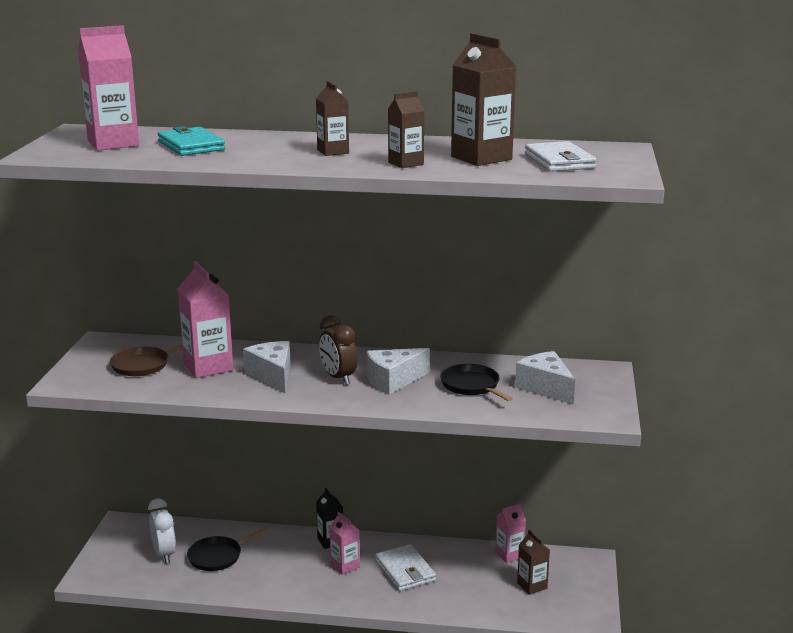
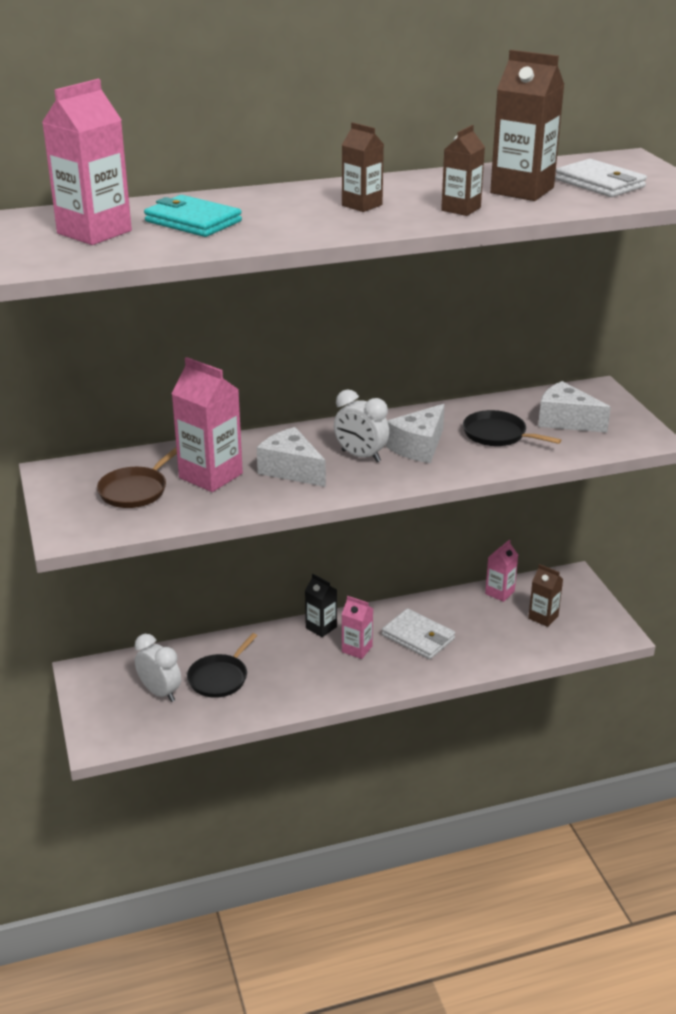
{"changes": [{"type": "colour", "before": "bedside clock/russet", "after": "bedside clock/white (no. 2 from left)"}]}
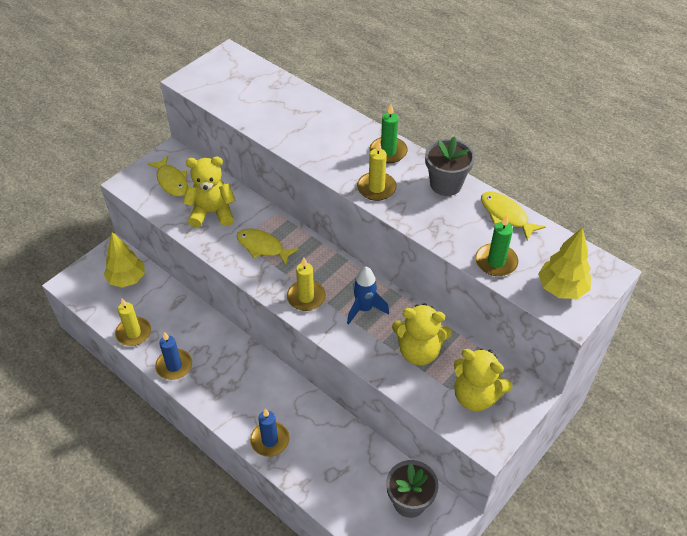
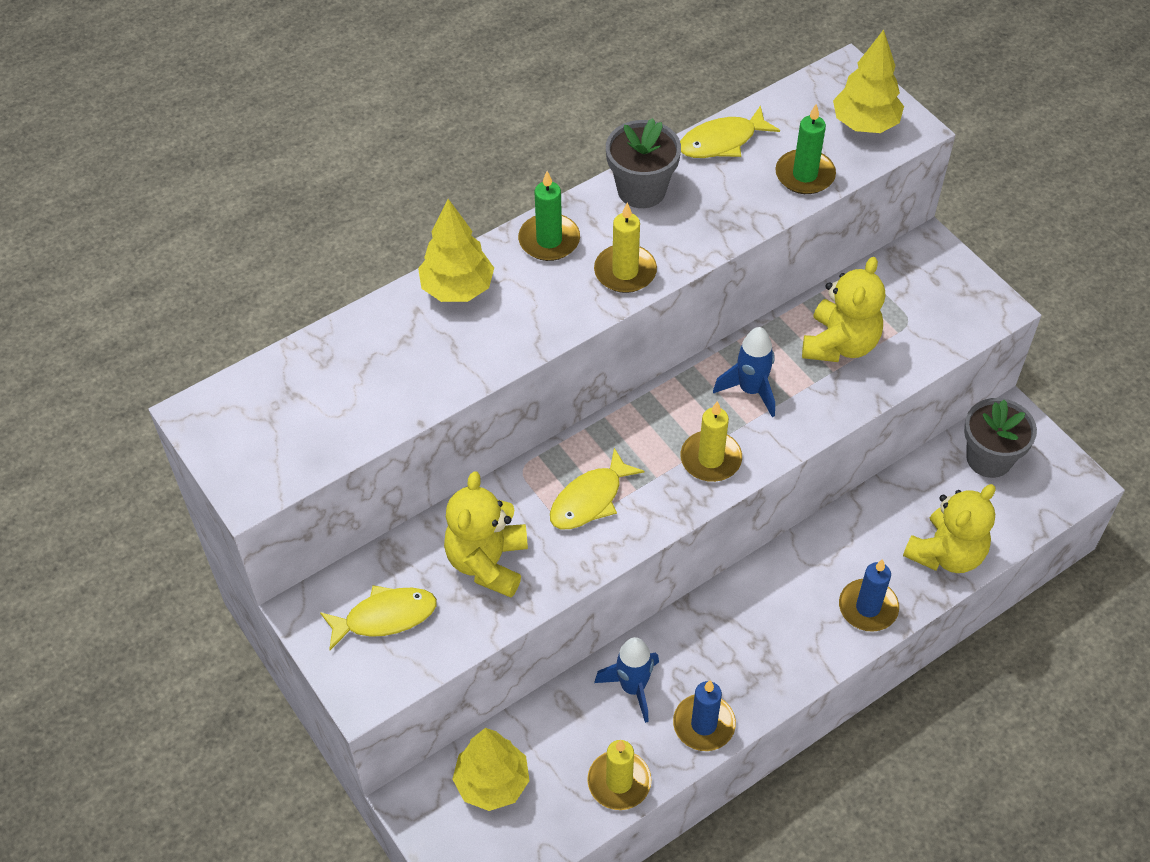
{"changes": [{"type": "relocated", "before": "teddy/bright yellow (no. 3 from left)"}, {"type": "appeared", "after": "toy tree/bright yellow (no. 1 from left)"}, {"type": "appeared", "after": "spaceship/cobalt (no. 1 from left)"}]}
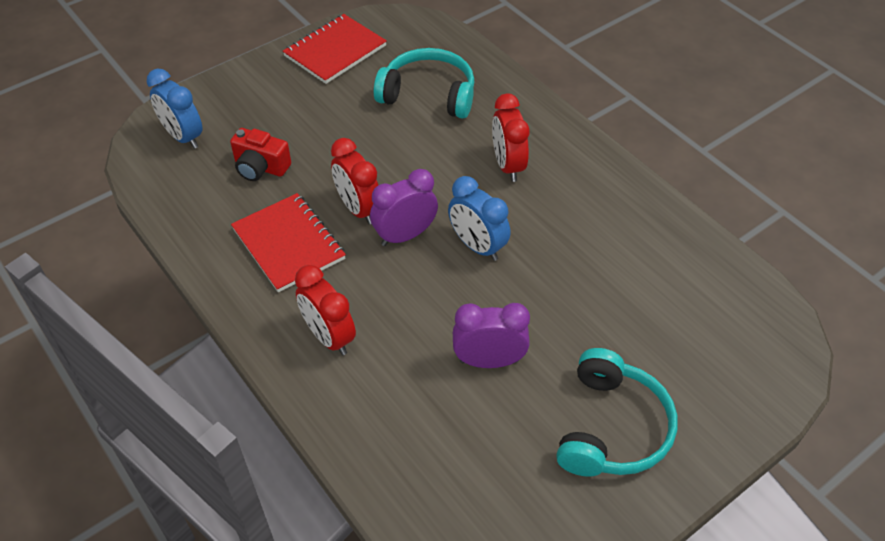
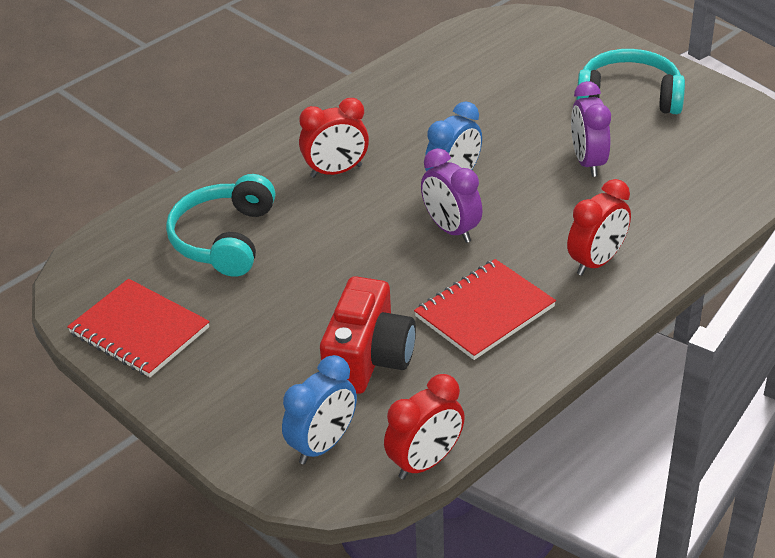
{"changes": [{"type": "size", "before": "camera/scarlet", "scale": 1.53}, {"type": "relocated", "before": "bedside clock/scarlet (no. 2 from left)"}]}
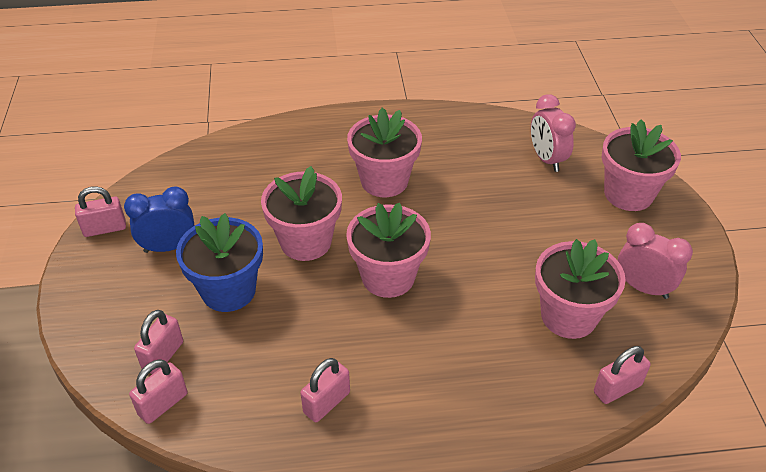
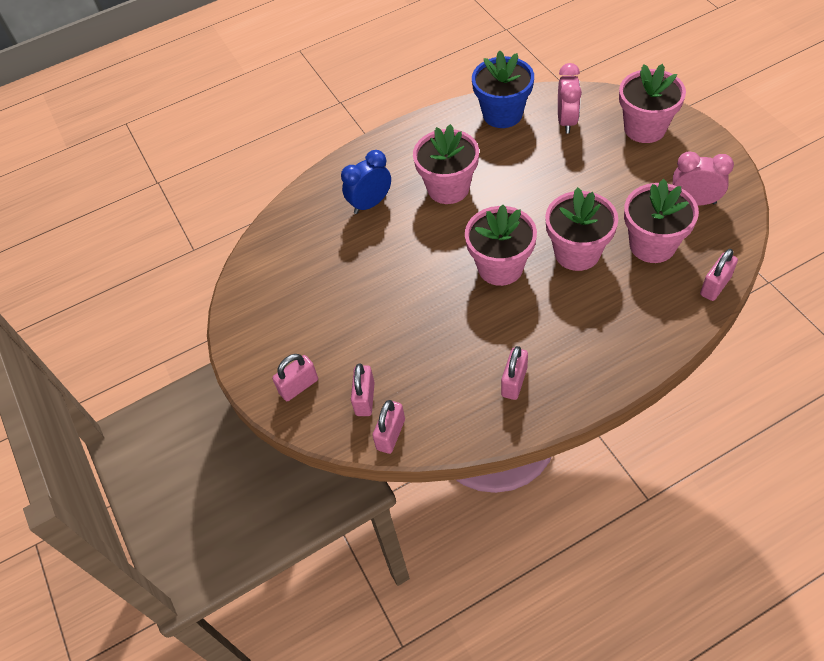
{"changes": [{"type": "spun", "before": "bedside clock/rosy (no. 1 from left)", "turn": -135}, {"type": "relocated", "before": "flower pot/rosy (no. 1 from left in the first image)", "after": "flower pot/rosy (no. 3 from left)"}, {"type": "relocated", "before": "padlock/rosy (no. 1 from left)"}, {"type": "relocated", "before": "bedside clock/cobalt"}, {"type": "relocated", "before": "flower pot/cobalt"}]}
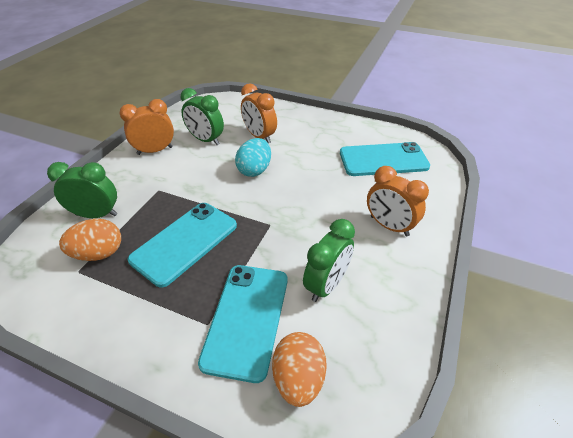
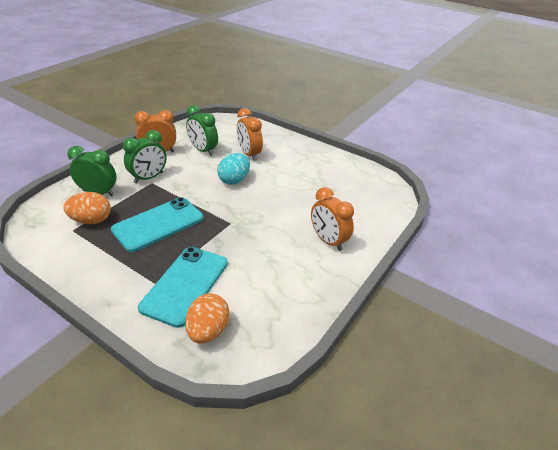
{"changes": [{"type": "missing", "before": "mobile phone/teal (no. 3 from left)"}, {"type": "relocated", "before": "bedside clock/green (no. 3 from left in the first image)", "after": "bedside clock/green (no. 2 from left)"}]}
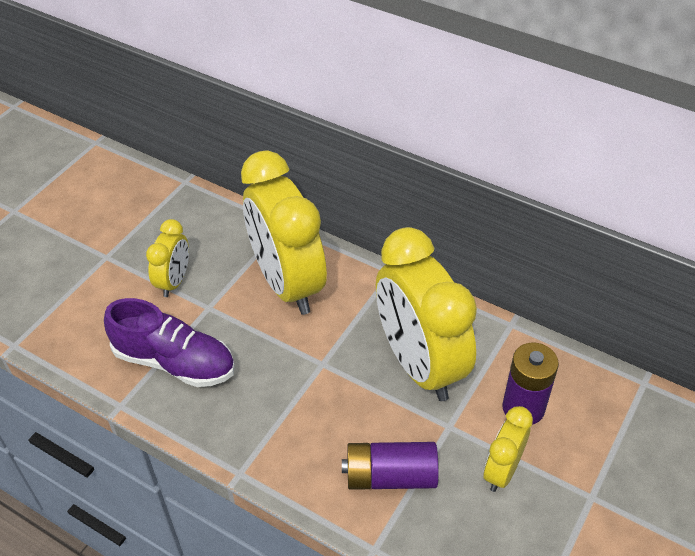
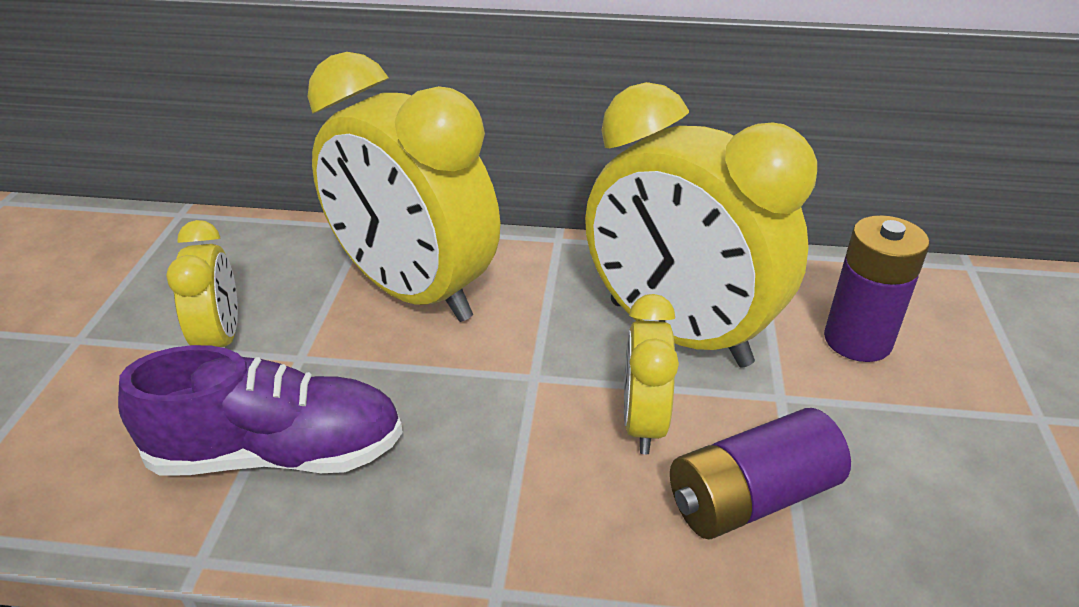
{"changes": [{"type": "relocated", "before": "bedside clock/bright yellow (no. 4 from left in the first image)", "after": "bedside clock/bright yellow (no. 3 from left)"}]}
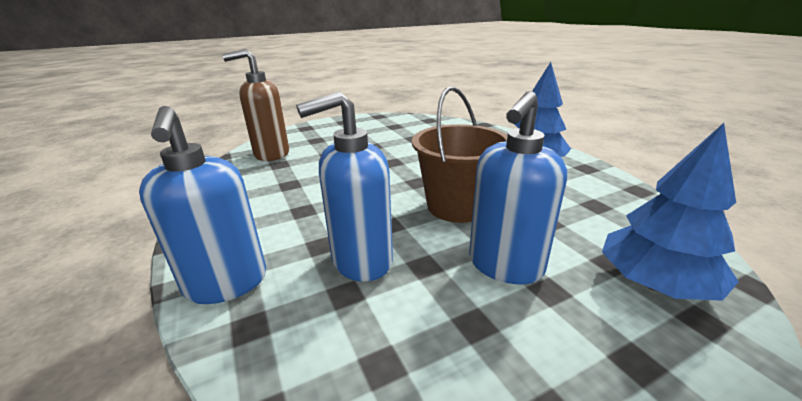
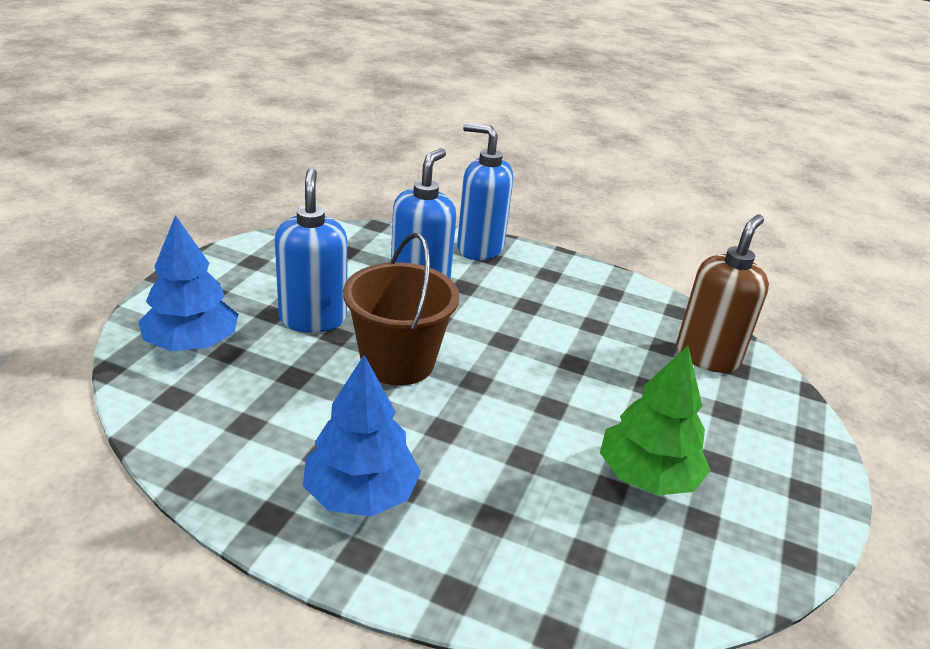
{"changes": [{"type": "appeared", "after": "toy tree/green"}]}
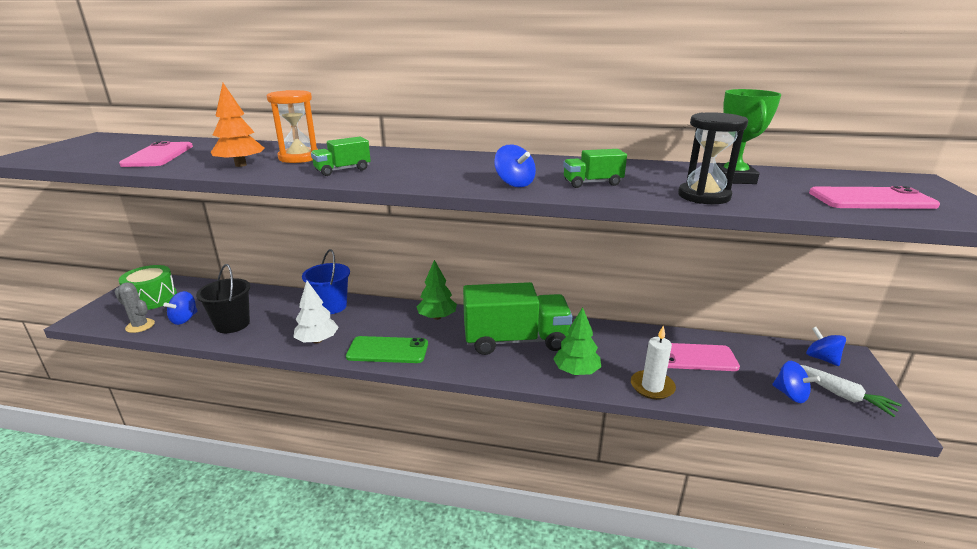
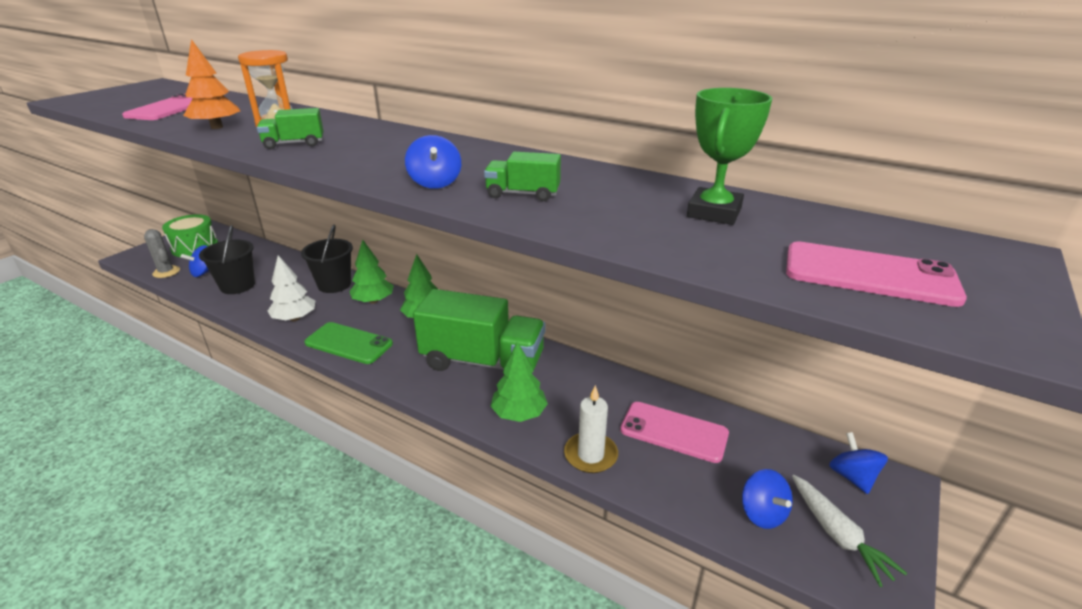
{"changes": [{"type": "missing", "before": "sandglass/jet-black"}, {"type": "colour", "before": "pail/cobalt", "after": "pail/jet-black (no. 2 from left)"}, {"type": "appeared", "after": "toy tree/green (no. 1 from left)"}]}
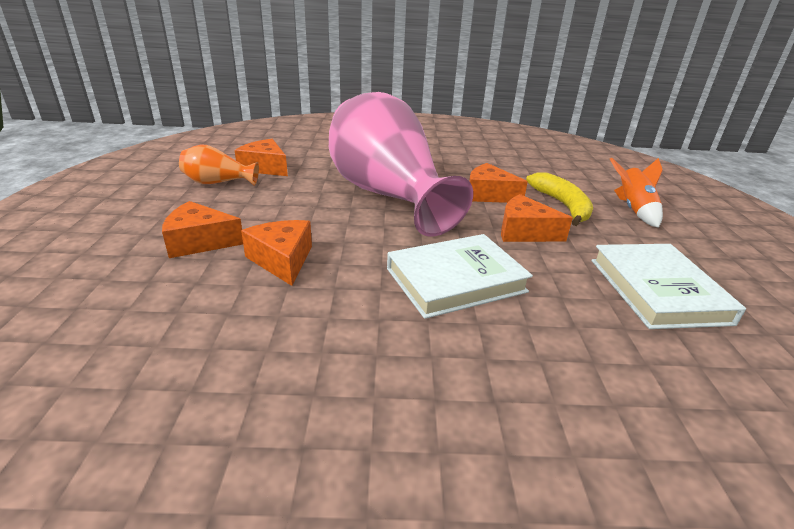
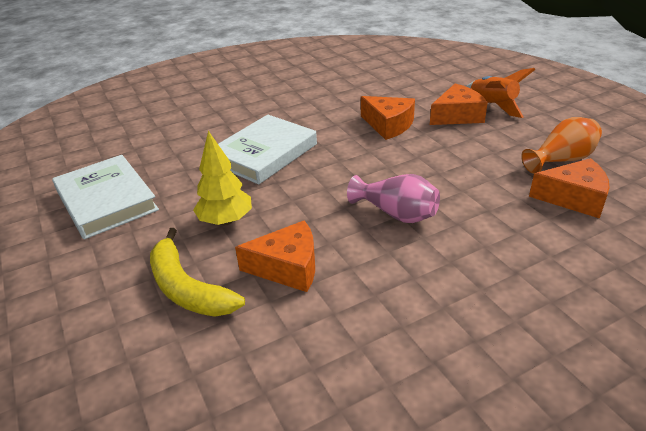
{"changes": [{"type": "size", "before": "vase/rosy", "scale": 0.41}, {"type": "relocated", "before": "spaceship/orange"}, {"type": "exchanged", "before": "cheese wedge/orange (no. 5 from left)", "after": "toy tree/bright yellow"}]}
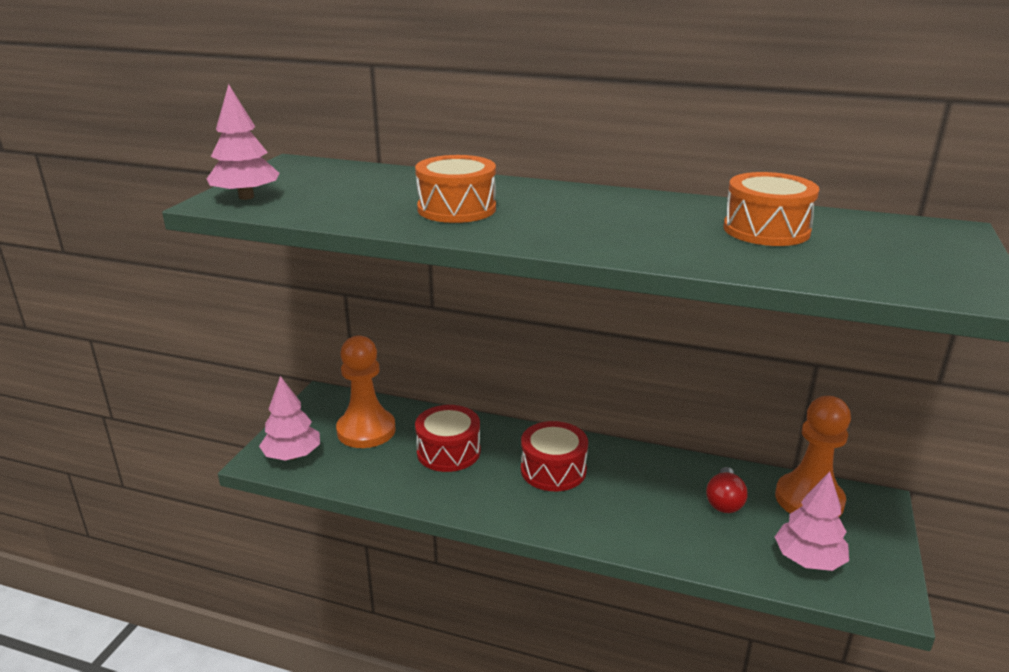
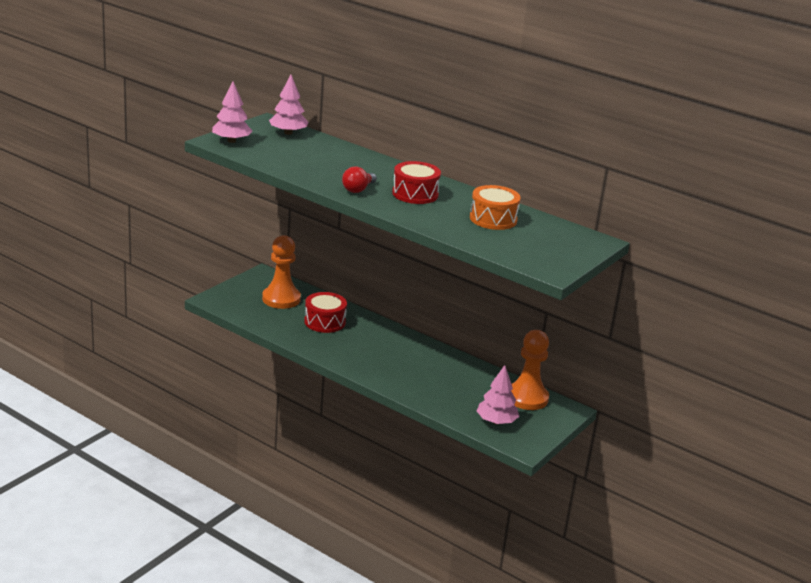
{"changes": [{"type": "missing", "before": "snare drum/orange (no. 1 from left)"}, {"type": "relocated", "before": "toy tree/rosy (no. 2 from left)"}, {"type": "relocated", "before": "snare drum/scarlet (no. 2 from left)"}, {"type": "relocated", "before": "lightbulb/scarlet"}]}
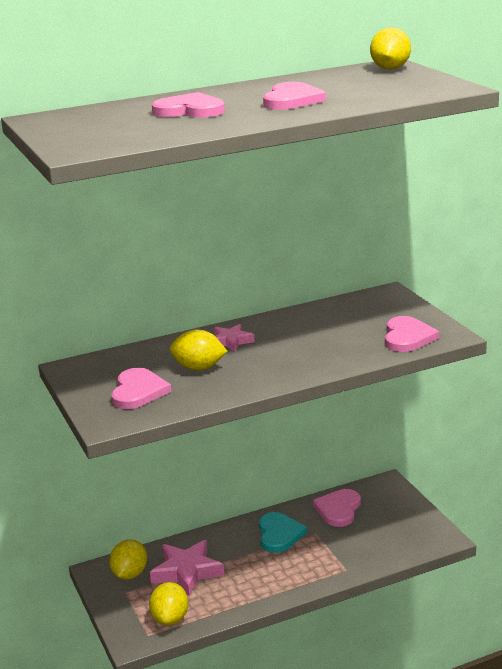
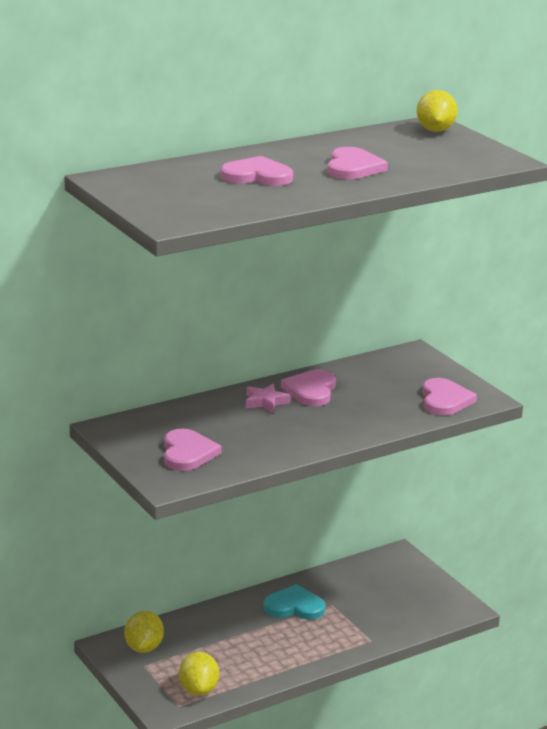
{"changes": [{"type": "missing", "before": "citrus fruit/bright yellow (no. 3 from left)"}, {"type": "relocated", "before": "heart shape/rosy (no. 4 from left in the first image)", "after": "heart shape/rosy (no. 3 from left)"}, {"type": "spun", "before": "heart shape/teal", "turn": -75}, {"type": "missing", "before": "star/rosy (no. 1 from left)"}]}
